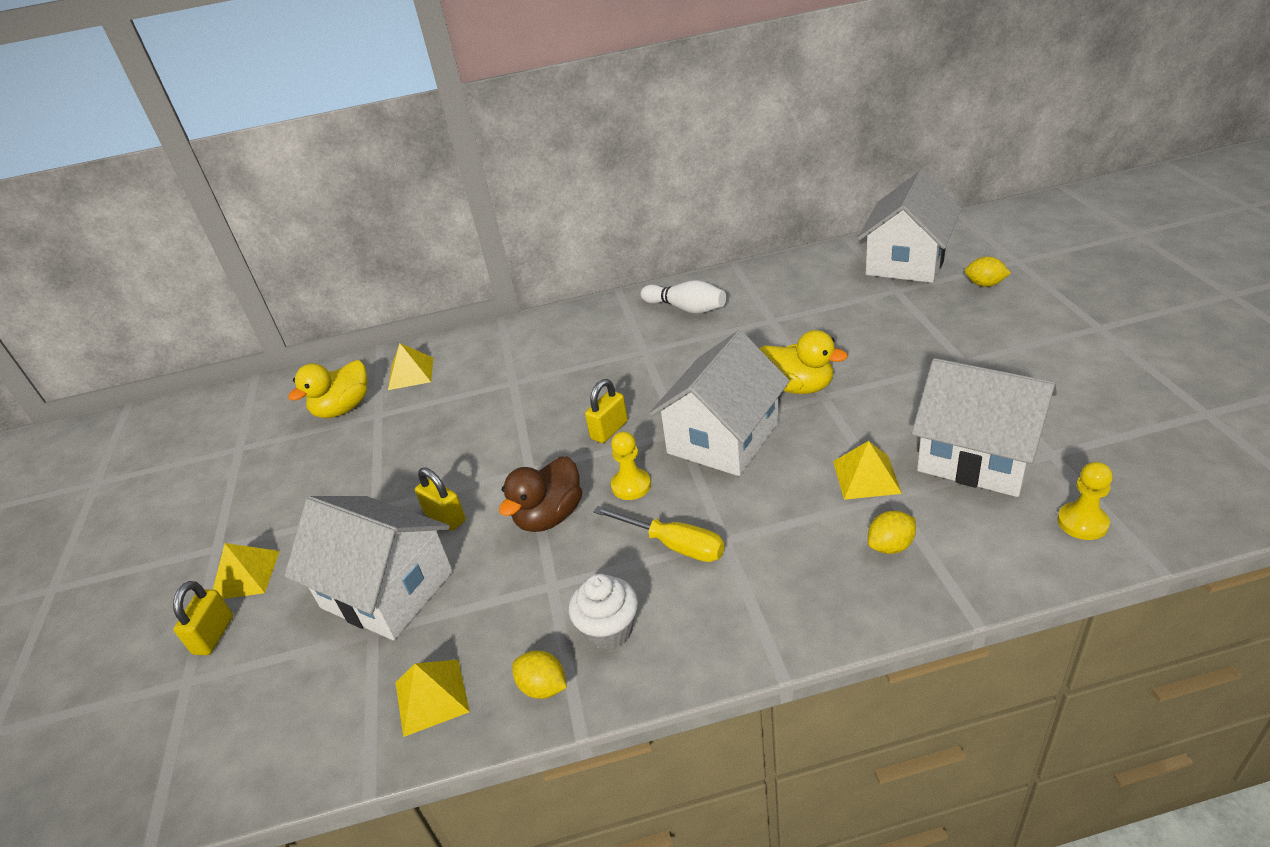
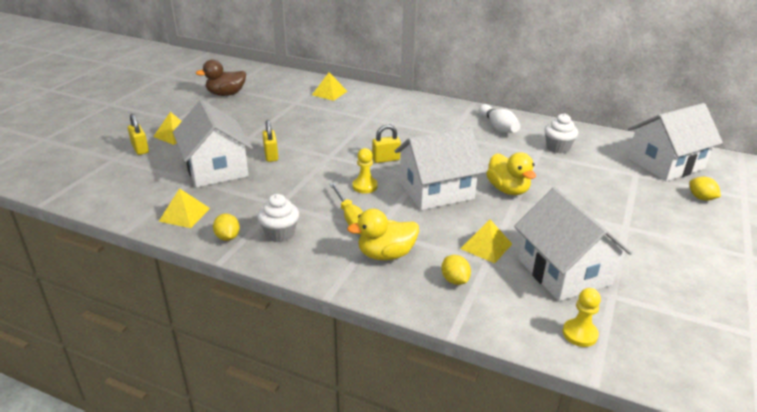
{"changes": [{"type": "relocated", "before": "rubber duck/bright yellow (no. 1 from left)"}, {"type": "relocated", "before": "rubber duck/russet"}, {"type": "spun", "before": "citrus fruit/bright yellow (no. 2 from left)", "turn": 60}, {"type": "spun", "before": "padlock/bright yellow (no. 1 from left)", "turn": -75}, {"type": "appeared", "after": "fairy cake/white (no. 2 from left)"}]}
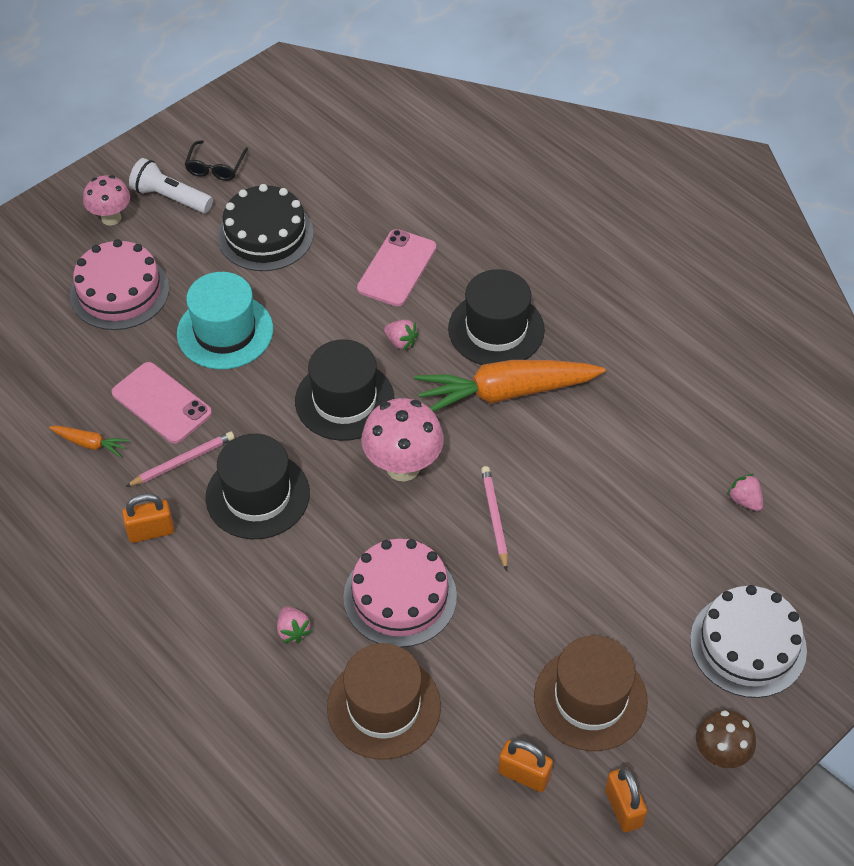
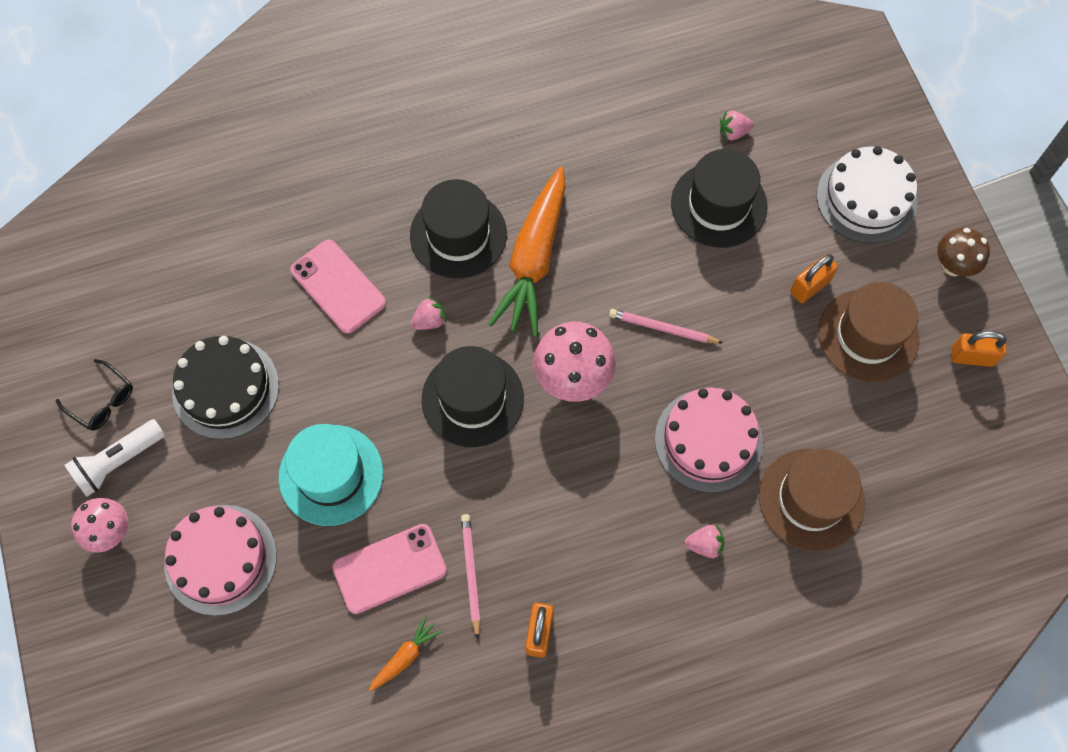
{"changes": [{"type": "relocated", "before": "tall hat/jet-black (no. 1 from left in the first image)", "after": "tall hat/jet-black (no. 3 from left)"}, {"type": "relocated", "before": "padlock/orange (no. 2 from left)"}]}
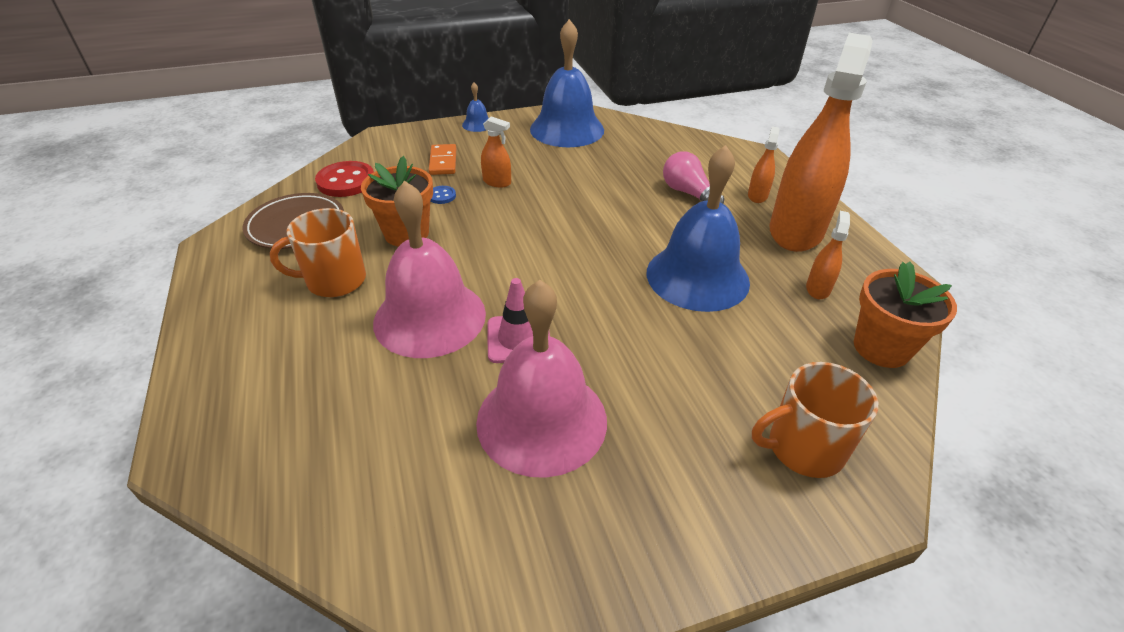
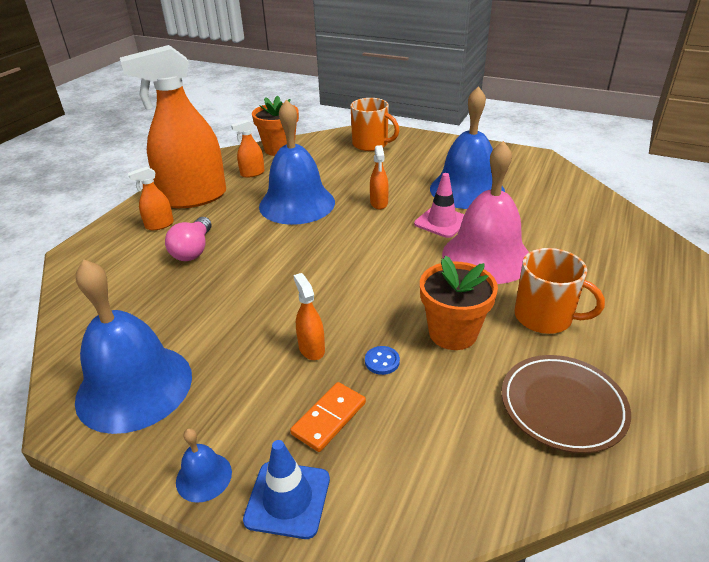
{"changes": [{"type": "missing", "before": "shirt button/scarlet"}, {"type": "colour", "before": "school bell/rosy (no. 2 from left)", "after": "school bell/cobalt (no. 4 from left)"}, {"type": "appeared", "after": "spray cleaner/orange (no. 5 from left)"}, {"type": "appeared", "after": "road cone/cobalt"}]}
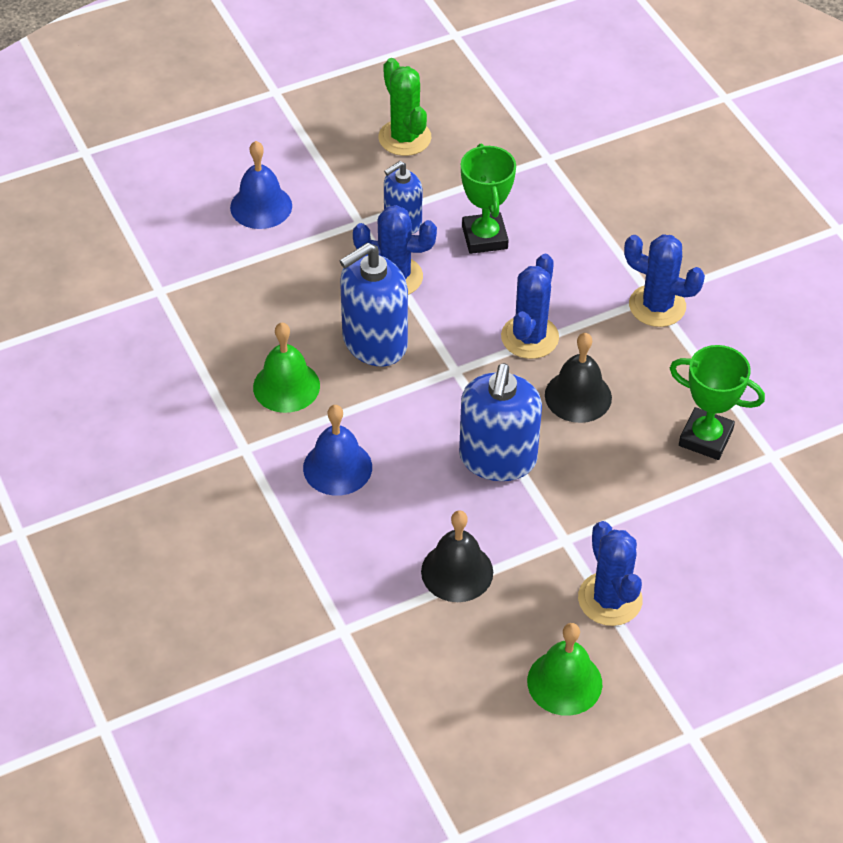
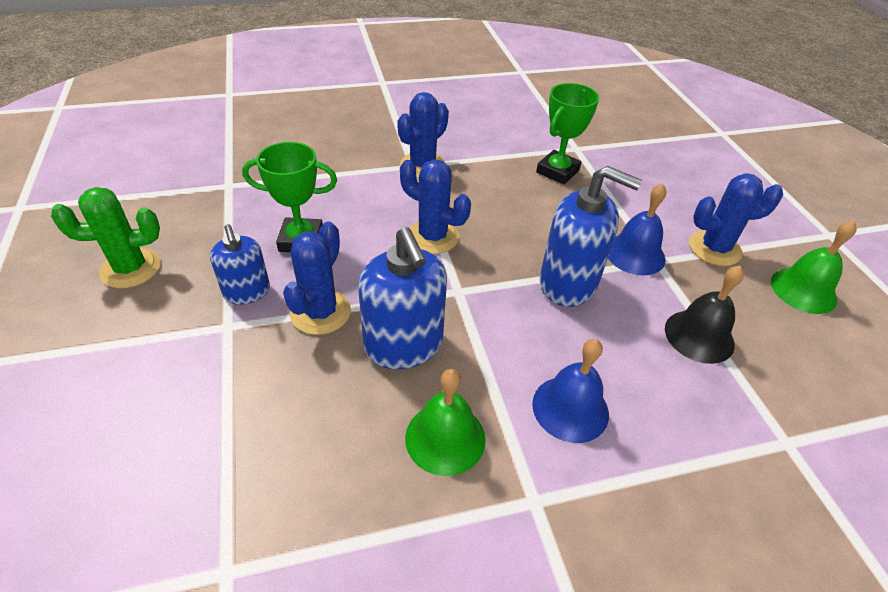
{"changes": [{"type": "relocated", "before": "school bell/cobalt (no. 1 from left in the first image)", "after": "school bell/cobalt (no. 2 from left)"}, {"type": "missing", "before": "school bell/jet-black (no. 2 from left)"}]}
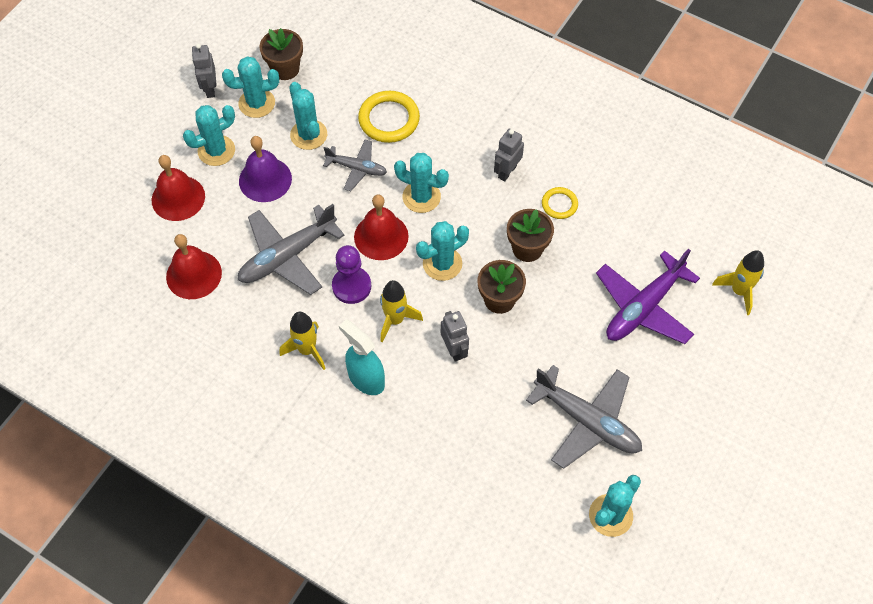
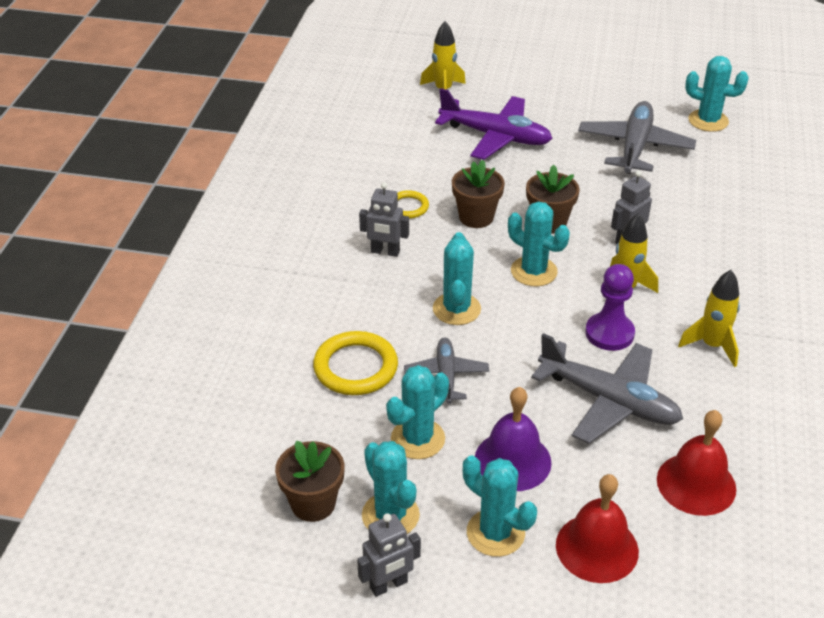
{"changes": [{"type": "missing", "before": "school bell/scarlet (no. 3 from left)"}, {"type": "missing", "before": "spray cleaner/teal"}]}
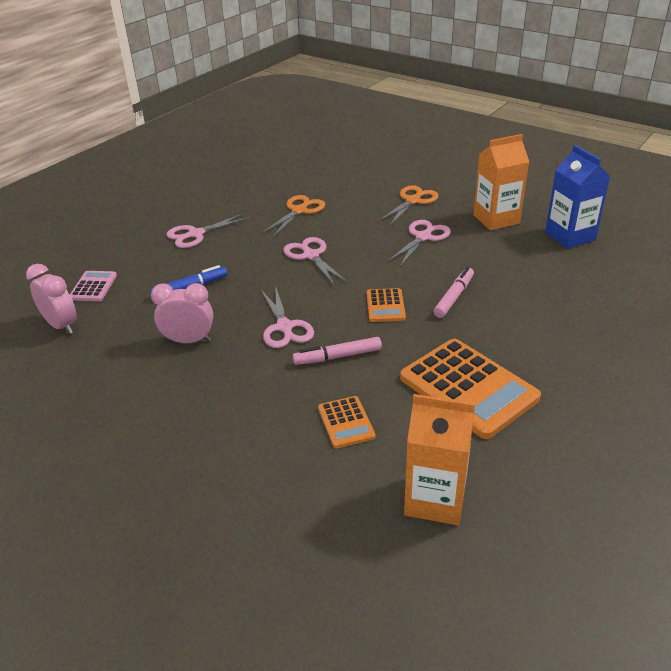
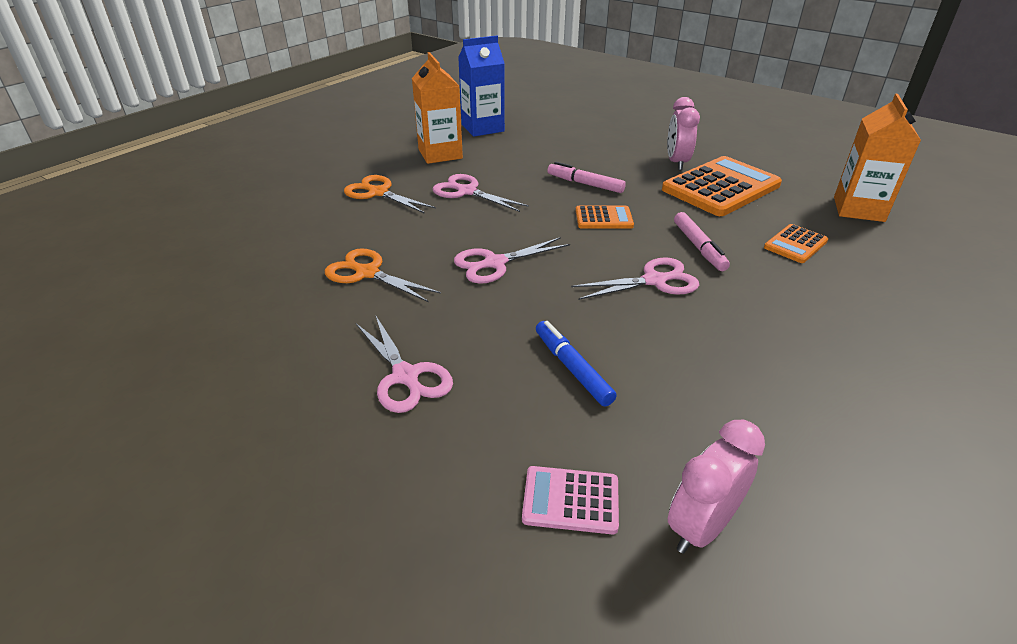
{"changes": [{"type": "relocated", "before": "bedside clock/rosy (no. 2 from left in the first image)", "after": "bedside clock/rosy (no. 1 from left)"}, {"type": "spun", "before": "calculator/orange (no. 1 from left in the first image)", "turn": 150}]}
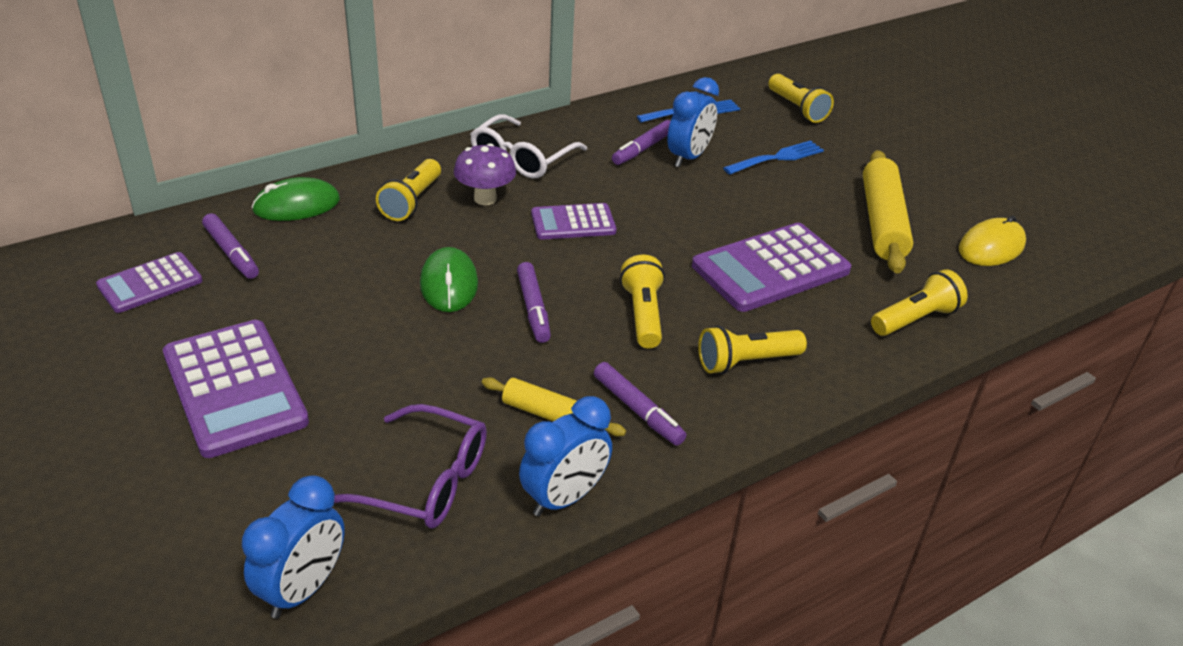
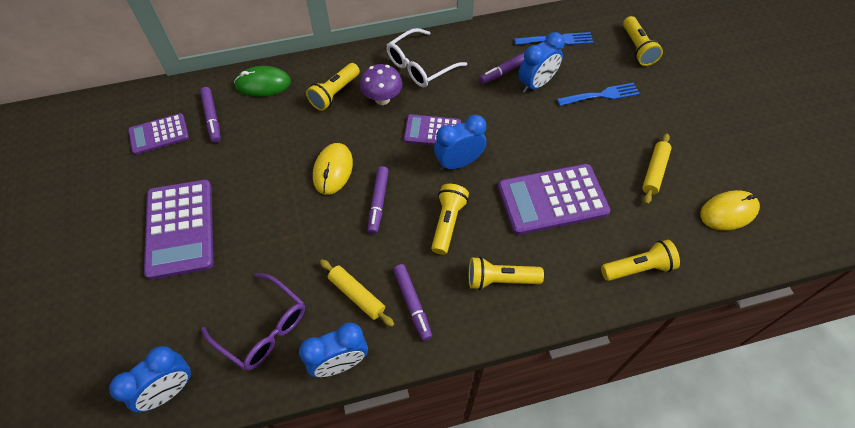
{"changes": [{"type": "size", "before": "pastry roller/bright yellow (no. 2 from left)", "scale": 0.59}, {"type": "colour", "before": "PC mouse/green (no. 2 from left)", "after": "PC mouse/bright yellow (no. 1 from left)"}, {"type": "appeared", "after": "bedside clock/cobalt (no. 3 from left)"}]}
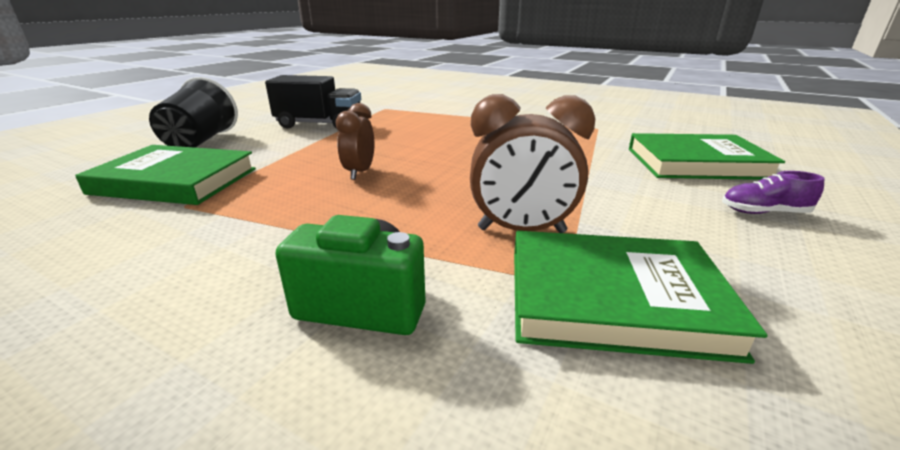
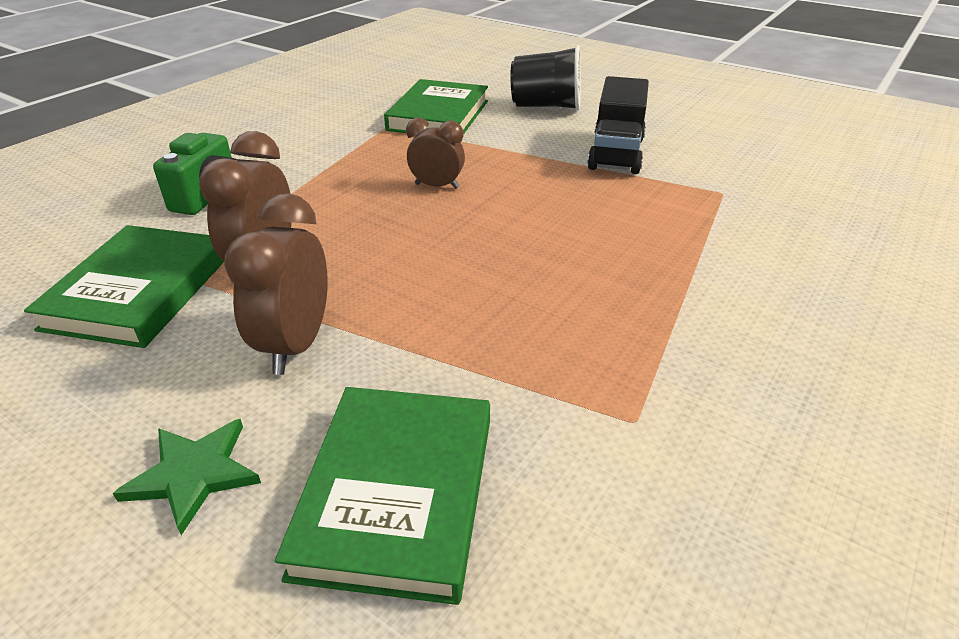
{"changes": [{"type": "exchanged", "before": "shoe/purple", "after": "star/green"}, {"type": "appeared", "after": "bedside clock/russet (no. 2 from left)"}]}
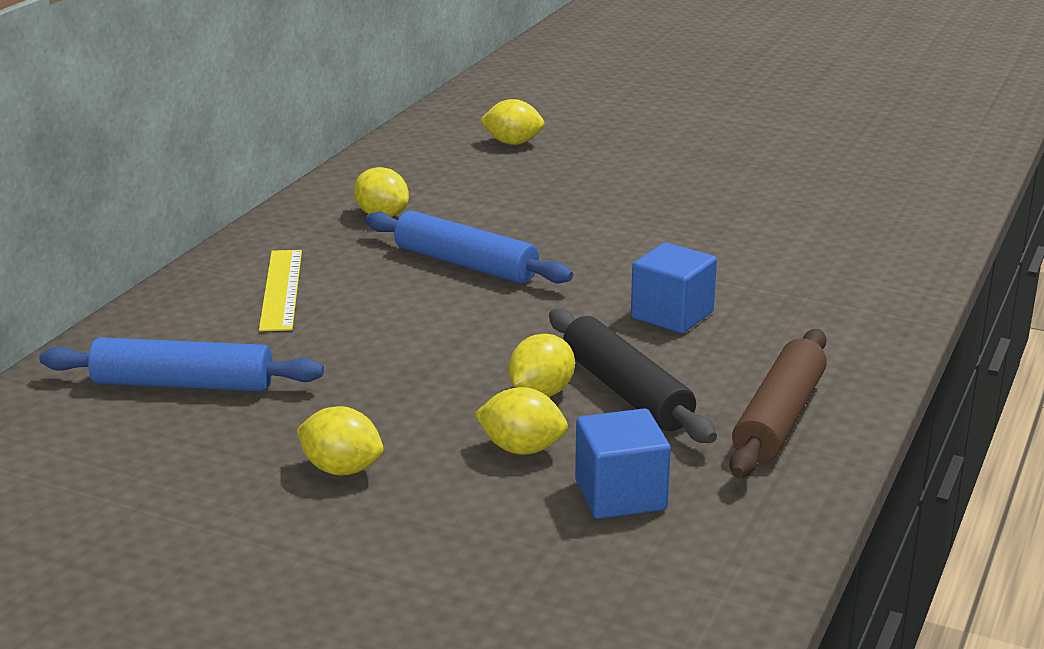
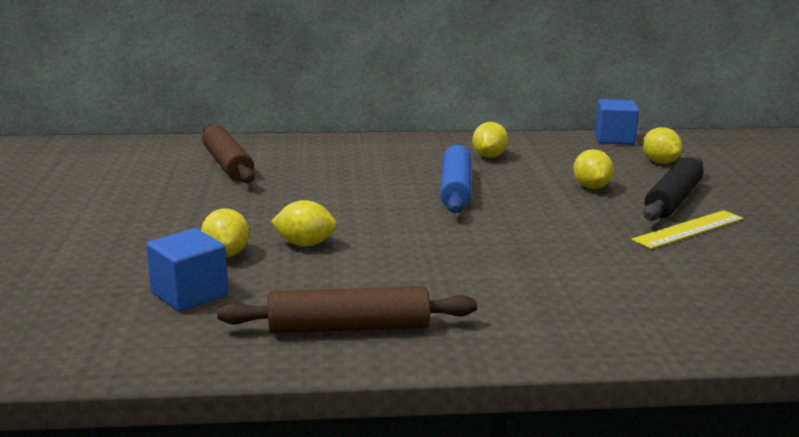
{"changes": [{"type": "relocated", "before": "block/cobalt (no. 2 from left)"}, {"type": "relocated", "before": "ruler/bright yellow"}, {"type": "relocated", "before": "pastry roller/jet-black"}, {"type": "colour", "before": "pastry roller/cobalt (no. 1 from left)", "after": "pastry roller/russet (no. 1 from left)"}, {"type": "relocated", "before": "citrus fruit/bright yellow (no. 1 from left in the first image)", "after": "citrus fruit/bright yellow (no. 4 from left)"}]}
